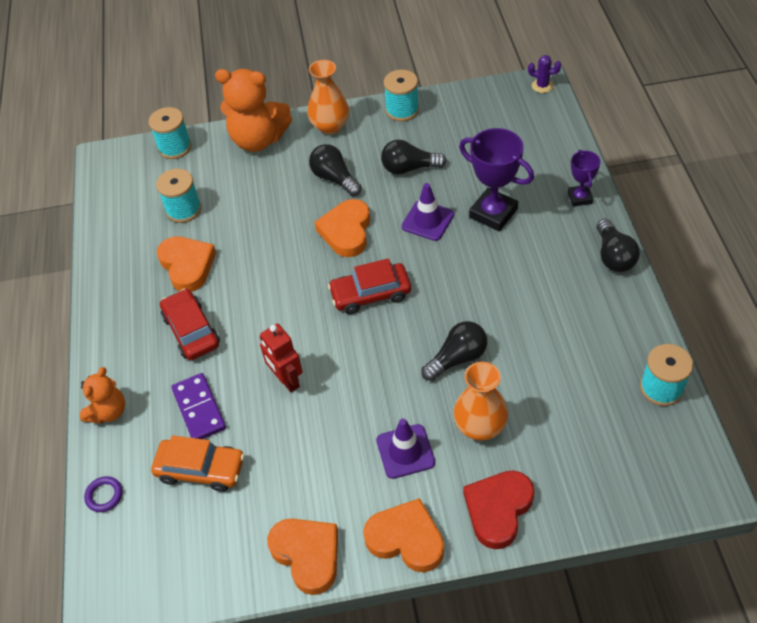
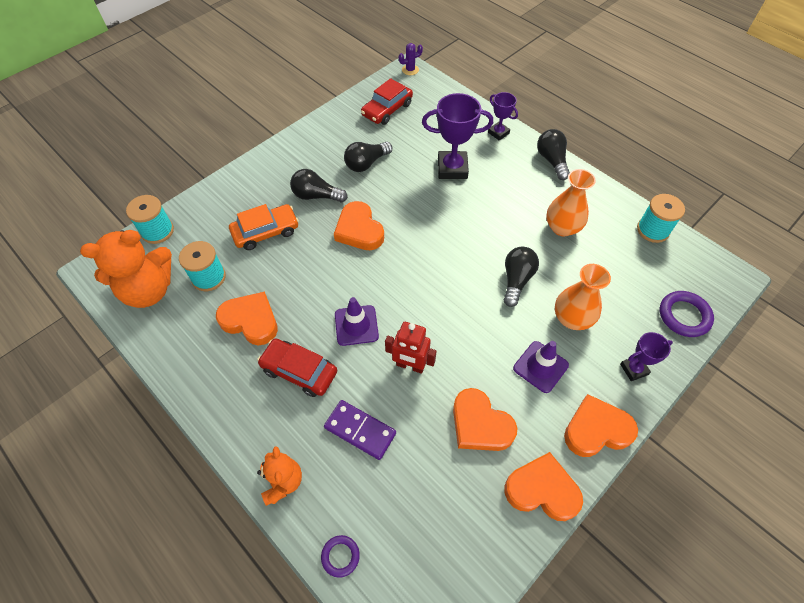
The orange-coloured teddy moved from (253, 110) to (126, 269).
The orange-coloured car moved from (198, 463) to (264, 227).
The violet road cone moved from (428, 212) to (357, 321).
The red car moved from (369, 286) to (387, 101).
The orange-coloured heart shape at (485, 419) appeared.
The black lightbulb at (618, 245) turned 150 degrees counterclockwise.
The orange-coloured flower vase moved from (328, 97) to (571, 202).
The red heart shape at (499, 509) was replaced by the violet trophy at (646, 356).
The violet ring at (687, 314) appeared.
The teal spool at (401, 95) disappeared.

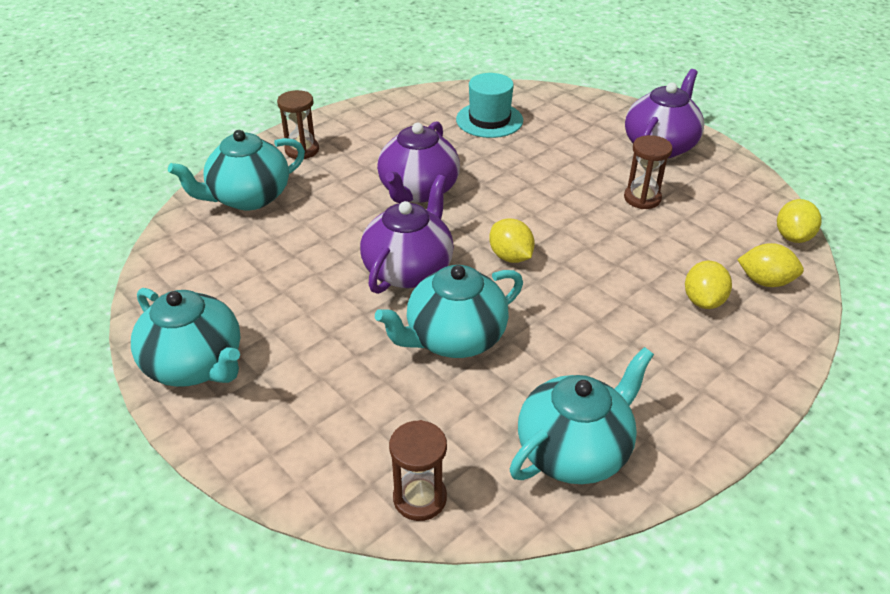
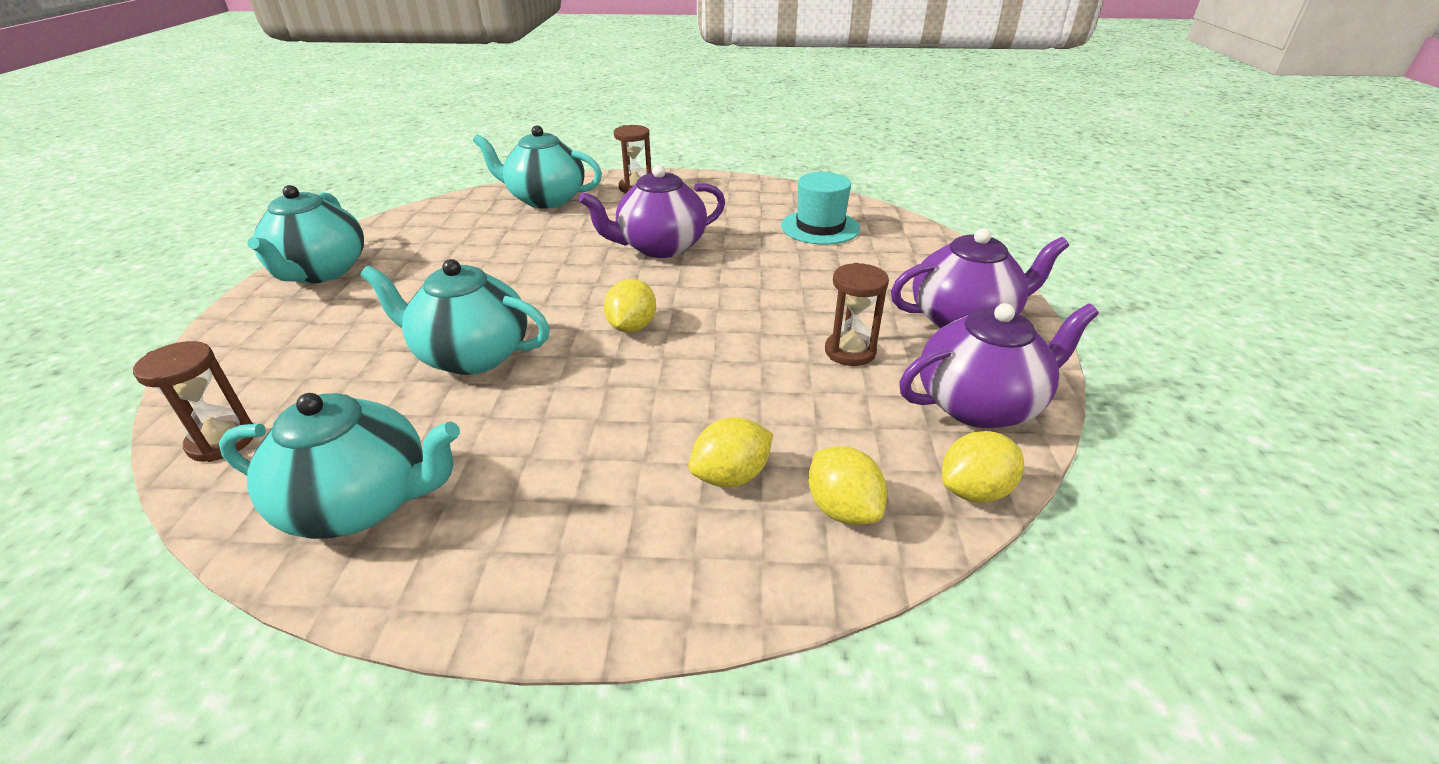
The violet teapot moved from (407, 234) to (999, 365).

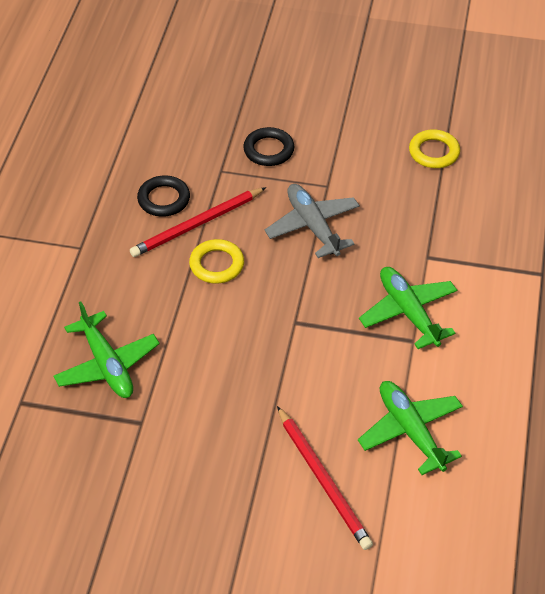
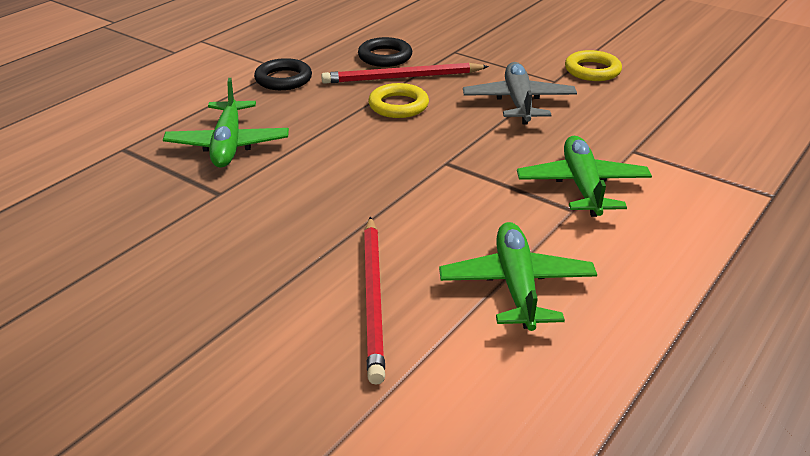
The black ring moved from (268, 146) to (283, 74).
The bright yellow ring moved from (434, 148) to (593, 65).

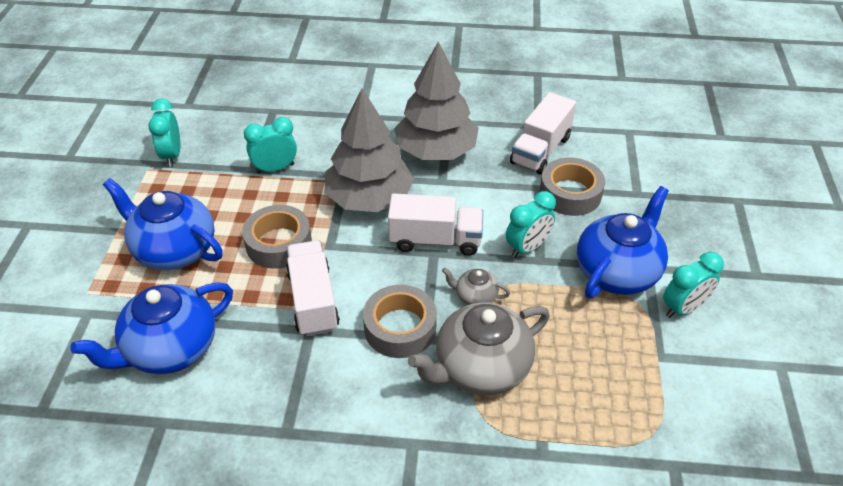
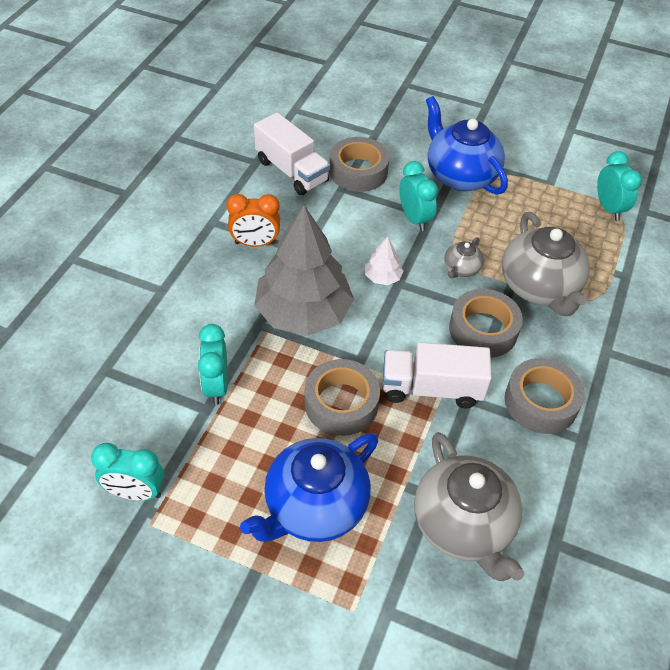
The gray tree at (436, 101) was replaced by the orange-coloured alarm clock at (253, 220).
The white lorry at (435, 224) was replaced by the white tree at (384, 260).
The cobalt teapot at (151, 328) became the gray teapot at (469, 506).
The gray tape at (545, 396) appeared.
The teal alarm clock moved from (693, 285) to (619, 186).

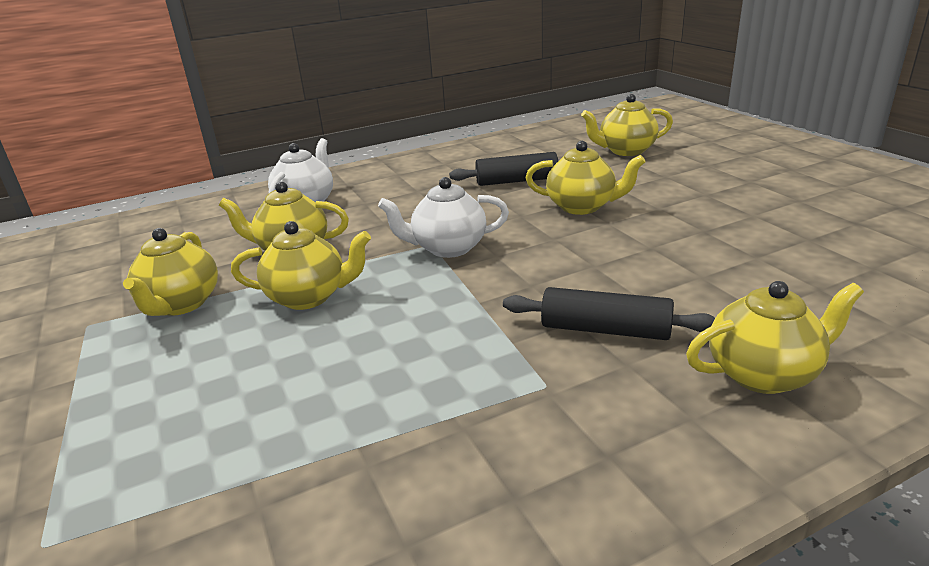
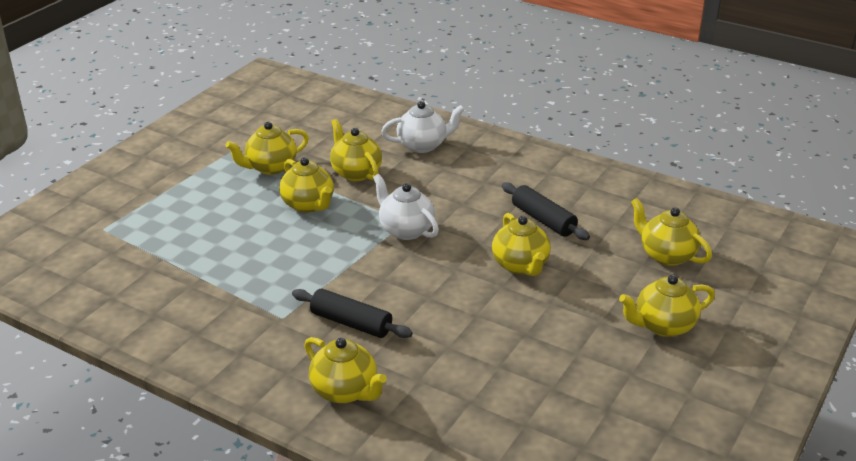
The black pastry roller at (609, 313) turned 45 degrees counterclockwise.
The bright yellow teapot at (667, 306) appeared.

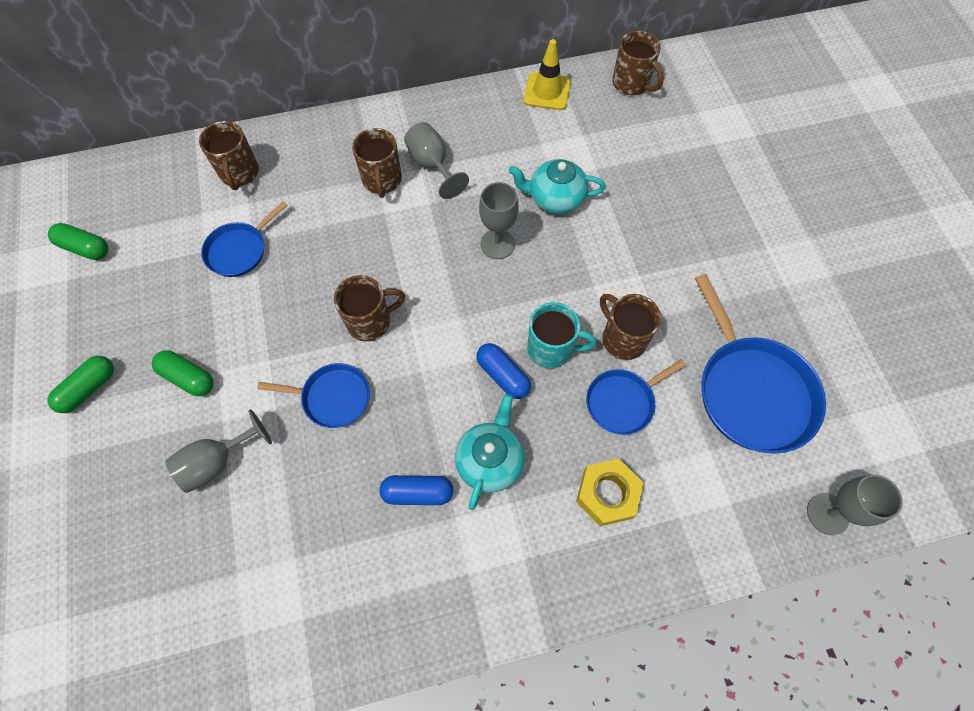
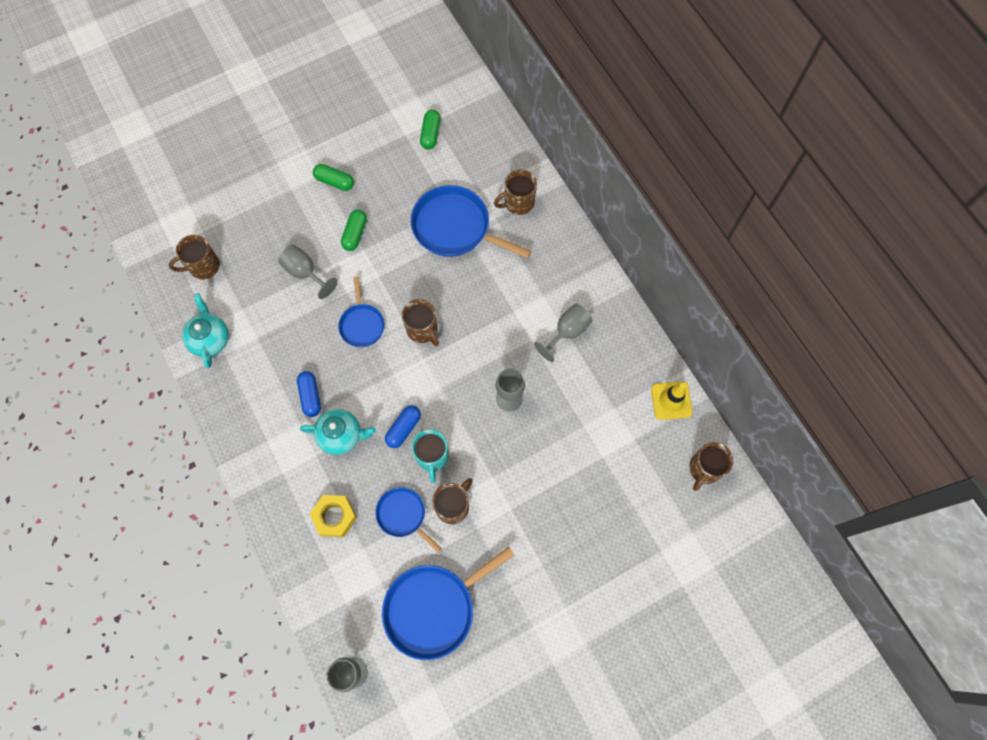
The dark brown mug moved from (377, 163) to (194, 257).
The teal teapot moved from (557, 186) to (205, 330).
The cobalt skillet at (244, 239) changed to 1.77 times the size.

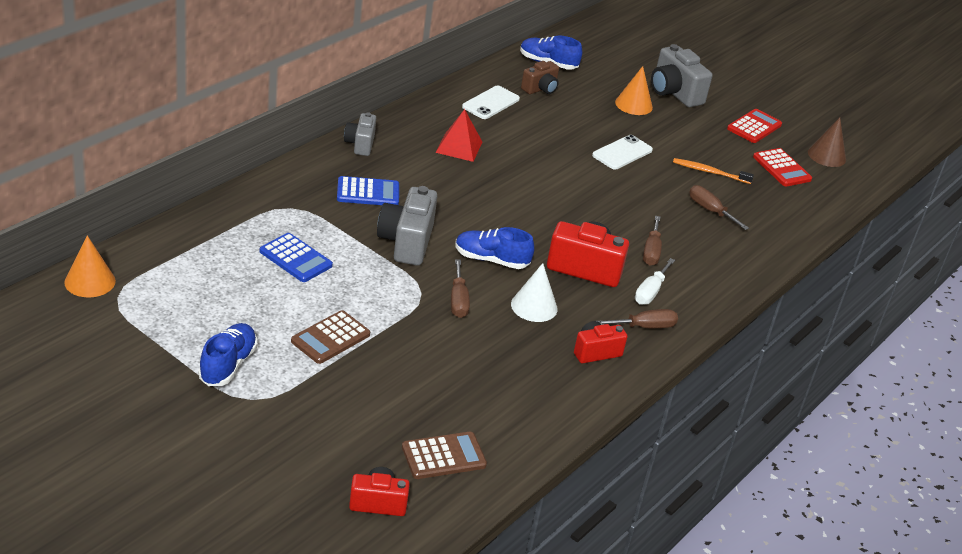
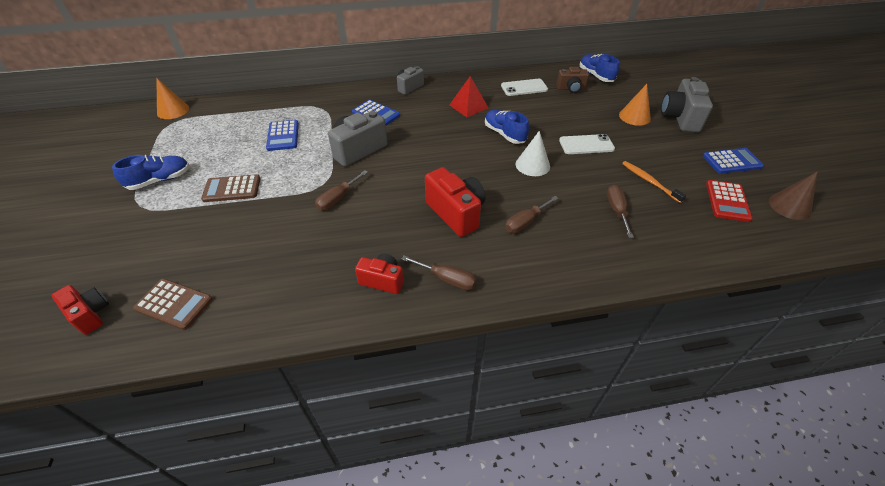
The cobalt sneaker moved from (494, 248) to (507, 127).
The white solid cone moved from (534, 292) to (533, 153).
The red adding machine at (754, 126) became the cobalt adding machine at (733, 161).
The white flat screwdriver at (655, 281) disappeared.

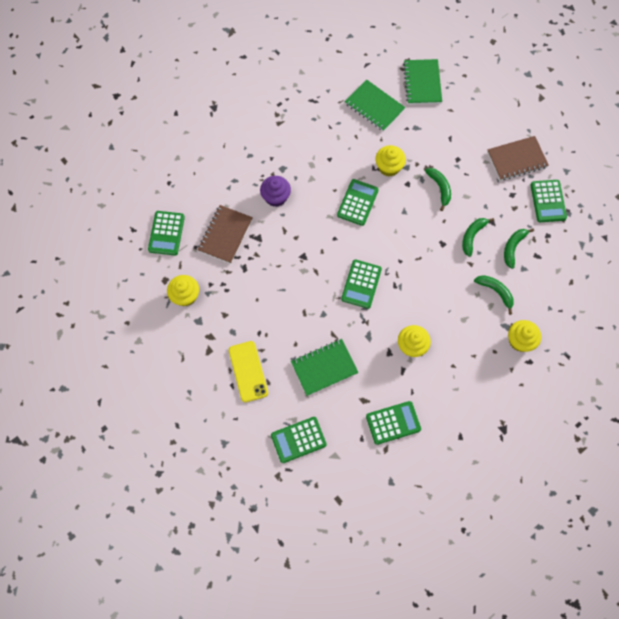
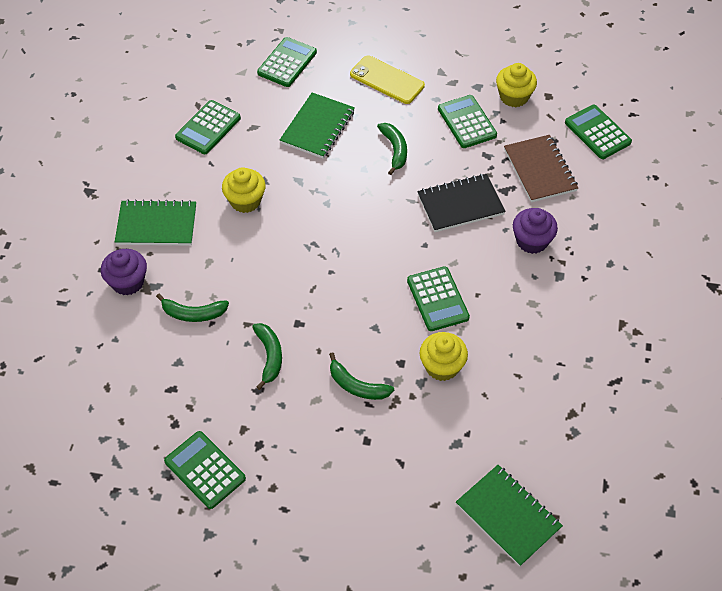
The bright yellow cupcake at (524, 336) became the violet cupcake at (124, 272).
The leaf-green exercise book moved from (375, 105) to (155, 222).
The leaf-green toy banana moved from (519, 248) to (392, 149).
The black exercise book at (461, 203) appeared.
The leaf-green adding machine moved from (361, 284) to (467, 121).
The dark brown exercise book at (518, 158) disappeared.

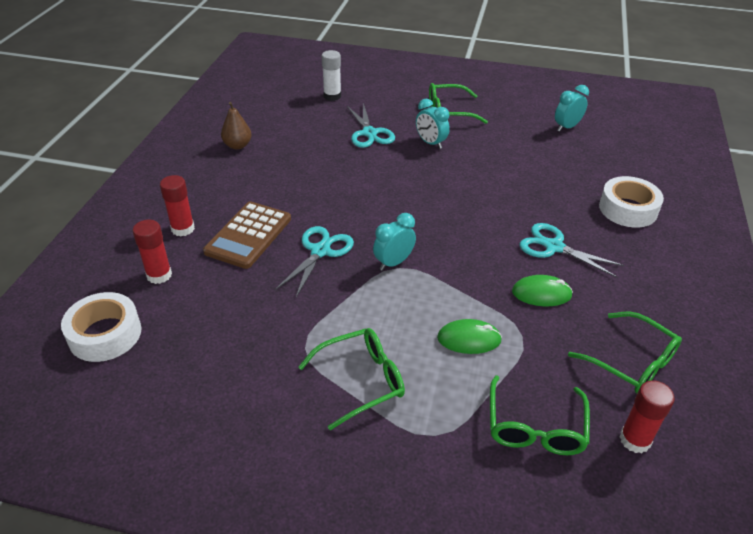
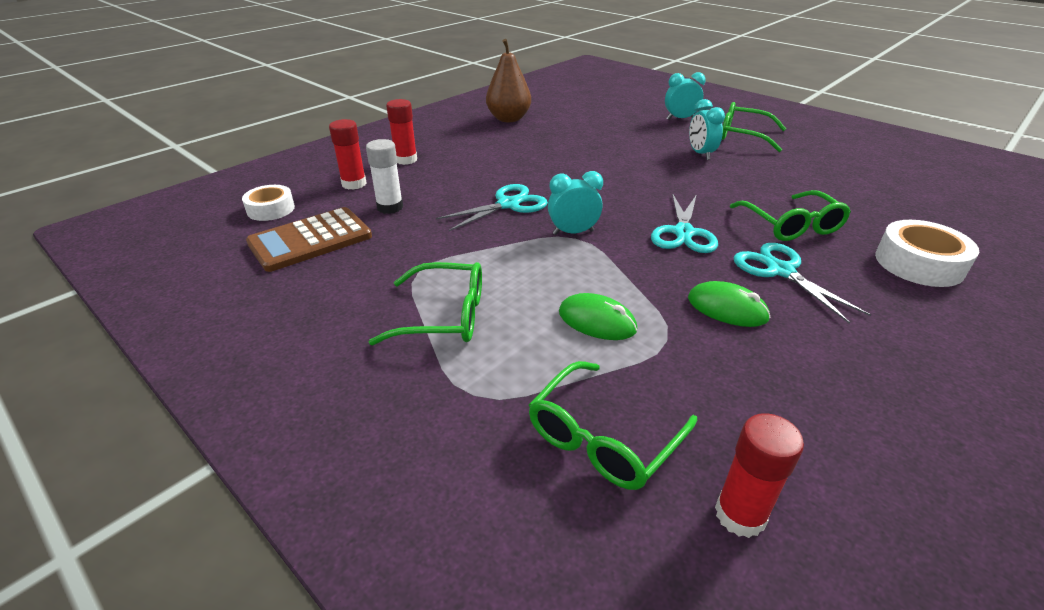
The white tape at (101, 327) changed to 0.67 times the size.
The dark brown adding machine moved from (247, 235) to (309, 239).
The white glue stick moved from (331, 75) to (384, 176).
The dark brown toy pear at (236, 126) changed to 1.52 times the size.
The teal scissors moved from (371, 125) to (684, 223).
The teal alarm clock moved from (572, 108) to (685, 96).
The leaf-green spectacles moved from (625, 352) to (790, 215).

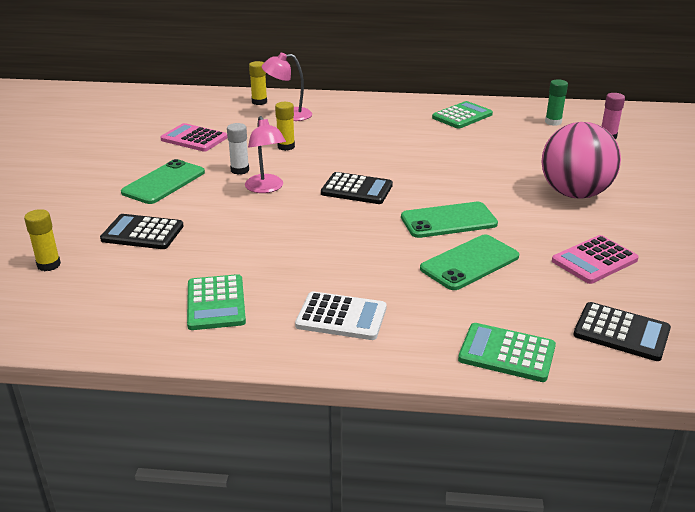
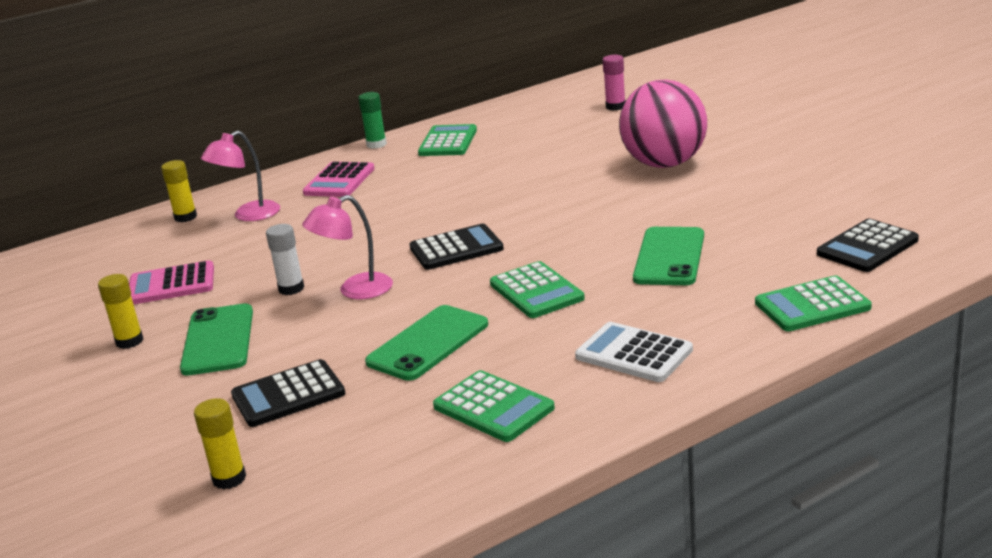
The bright yellow glue stick moved from (285, 126) to (120, 311).
The rosy desk lamp at (265, 154) turned 120 degrees clockwise.
The rosy adding machine moved from (595, 259) to (339, 179).
The leaf-green glue stick moved from (556, 102) to (372, 120).
The leaf-green smartphone moved from (449, 220) to (426, 343).
The leaf-green adding machine at (537, 289) appeared.
The white adding machine at (341, 315) turned 120 degrees counterclockwise.
The black adding machine at (622, 331) turned 150 degrees clockwise.

